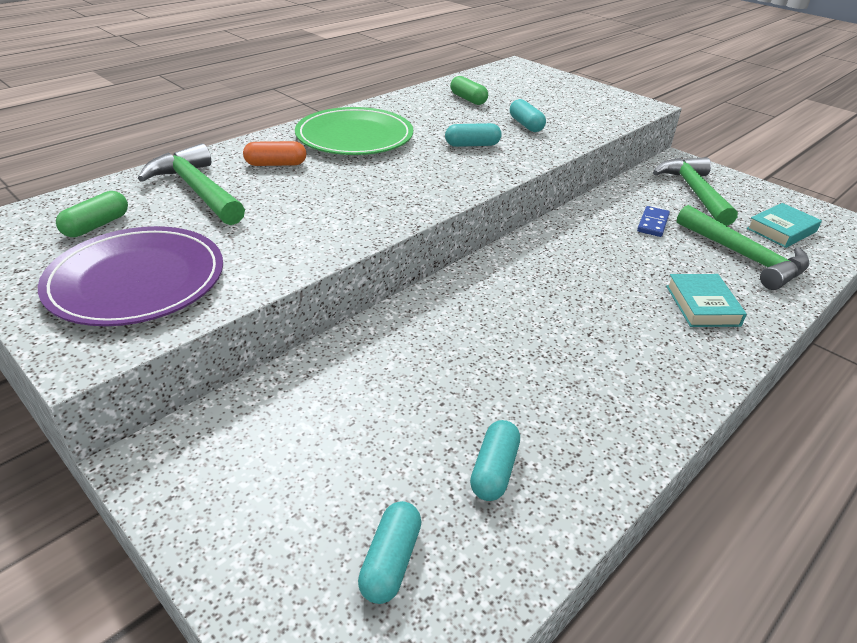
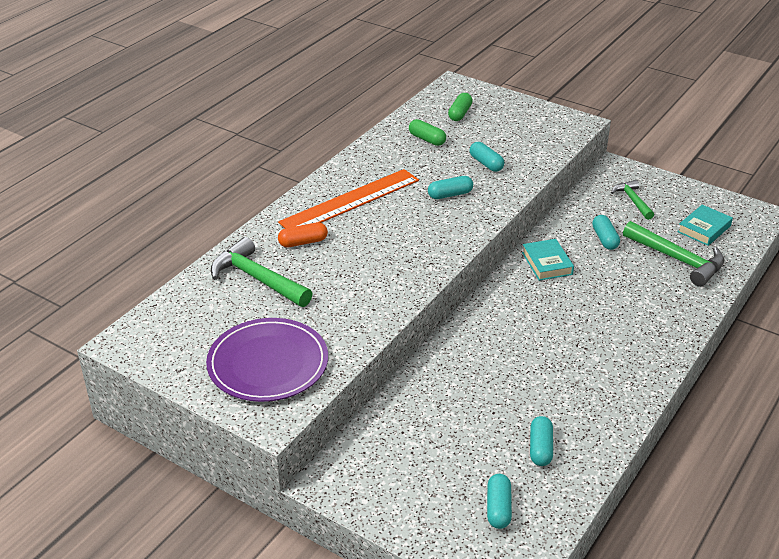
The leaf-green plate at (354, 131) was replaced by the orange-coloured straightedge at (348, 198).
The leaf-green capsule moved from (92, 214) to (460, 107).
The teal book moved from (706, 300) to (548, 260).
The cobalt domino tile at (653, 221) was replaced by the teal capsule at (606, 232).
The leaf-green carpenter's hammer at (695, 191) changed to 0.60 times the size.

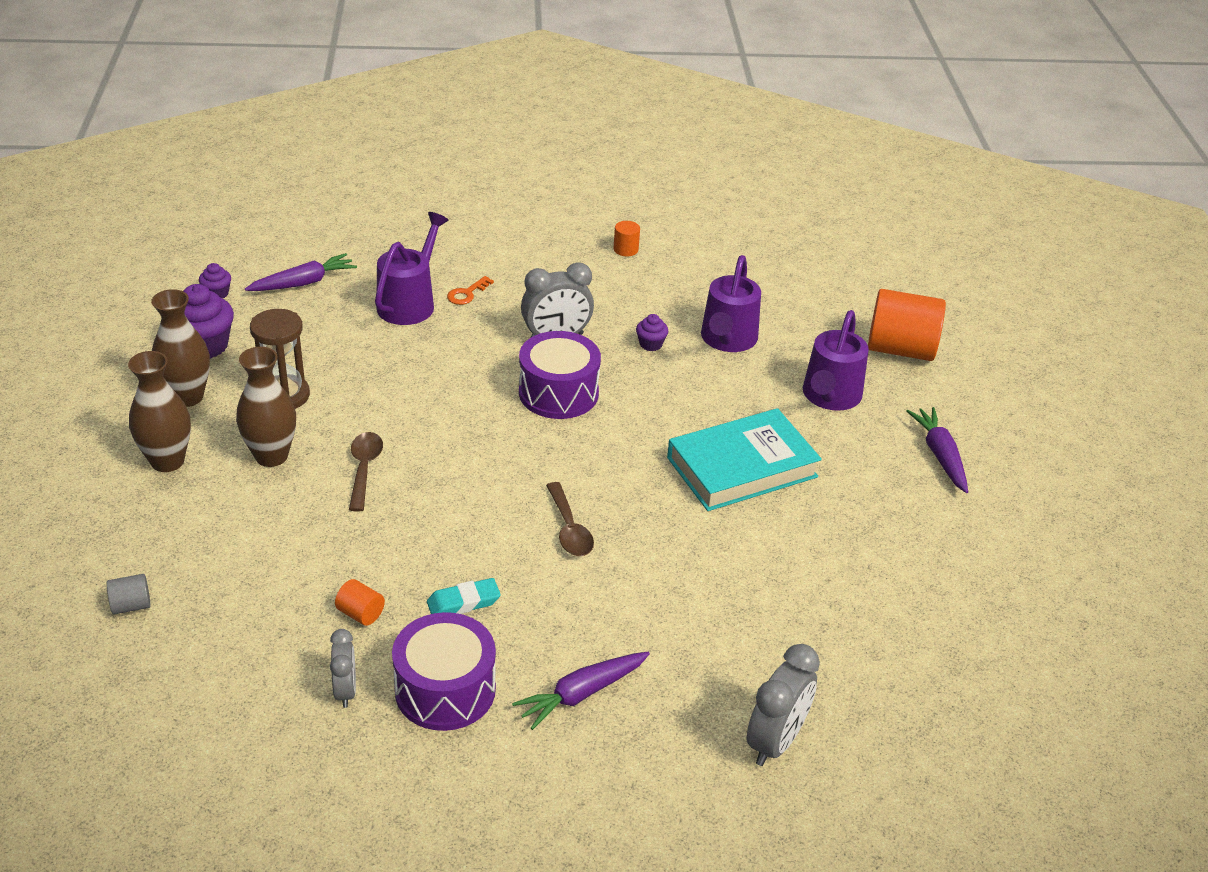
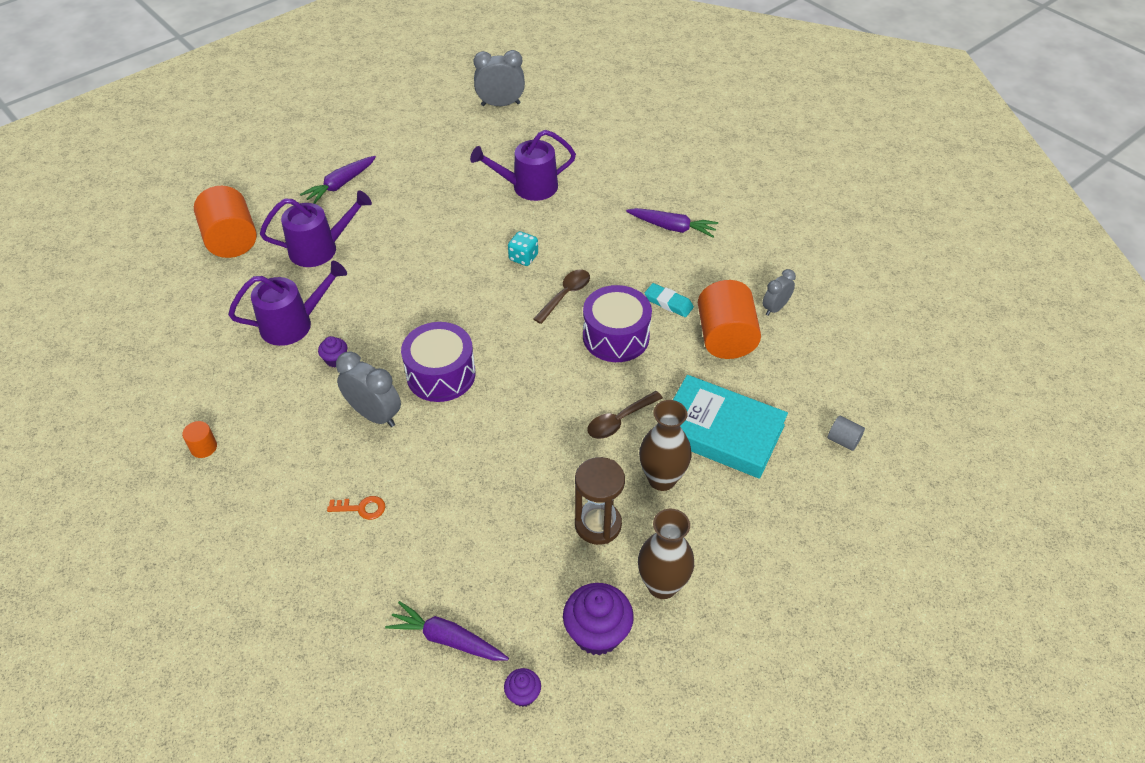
The violet watering pot moved from (412, 268) to (523, 165).
The gray alarm clock moved from (783, 705) to (499, 78).
The teal dice at (523, 248) appeared.
The violet snare drum moved from (444, 671) to (617, 323).
The teal book moved from (744, 459) to (730, 427).
The orange-coloured solid cylinder at (360, 602) changed to 2.27 times the size.
The dark brown flower vase at (159, 411) disappeared.

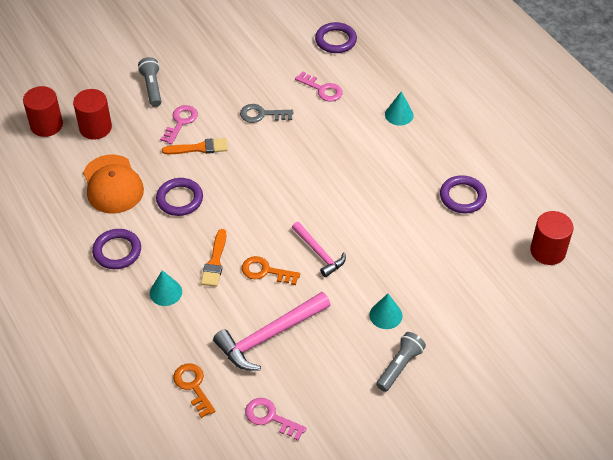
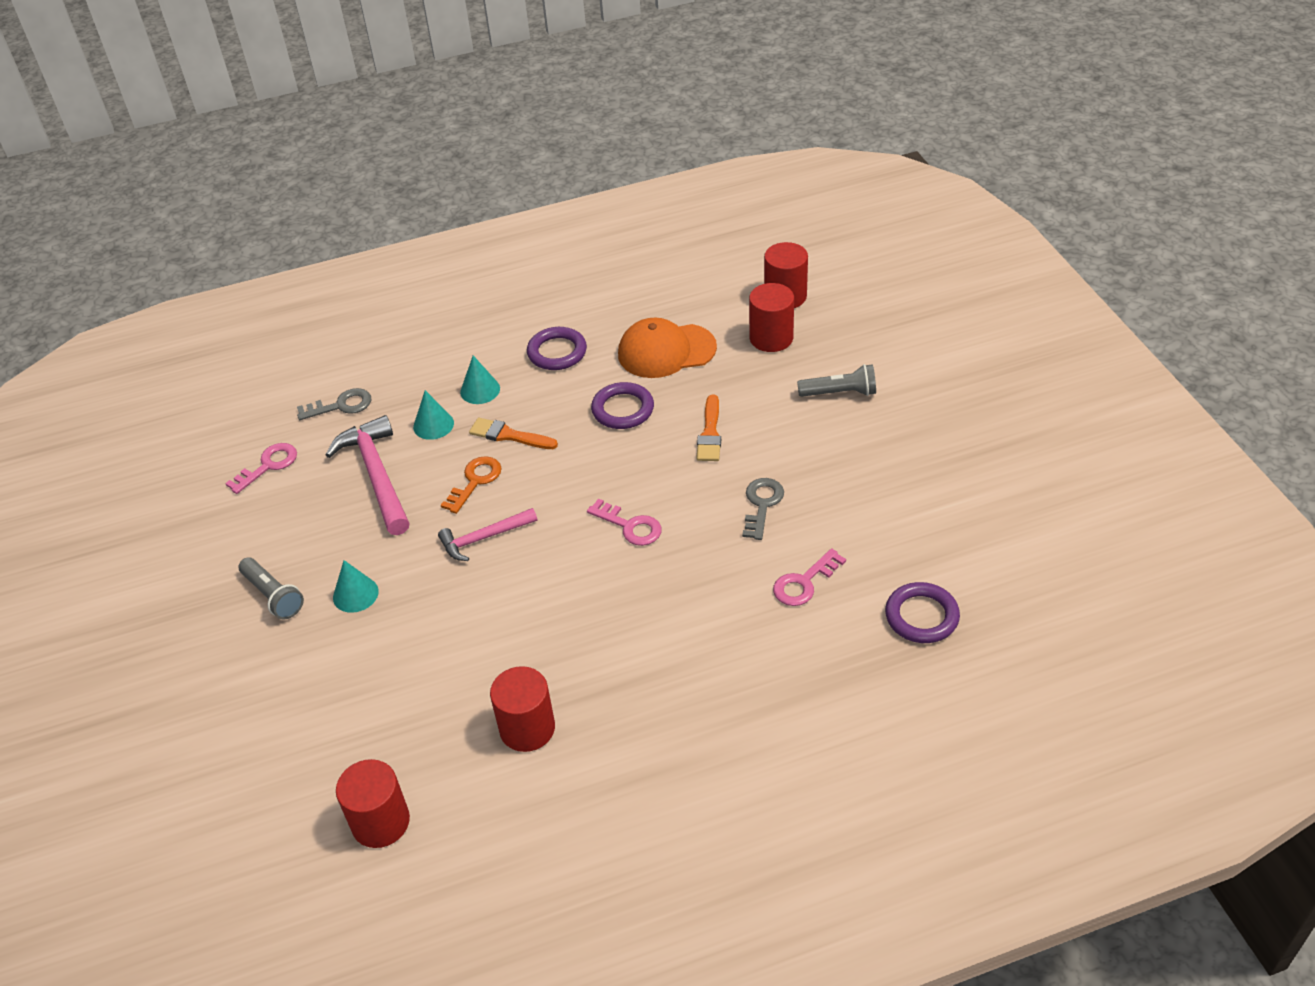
The orange-coloured latchkey at (194, 390) became the gray latchkey at (334, 404).
The teal solid cone moved from (399, 108) to (433, 415).
The violet ring at (463, 194) was replaced by the red solid cylinder at (522, 709).
The rosy latchkey moved from (179, 124) to (624, 522).

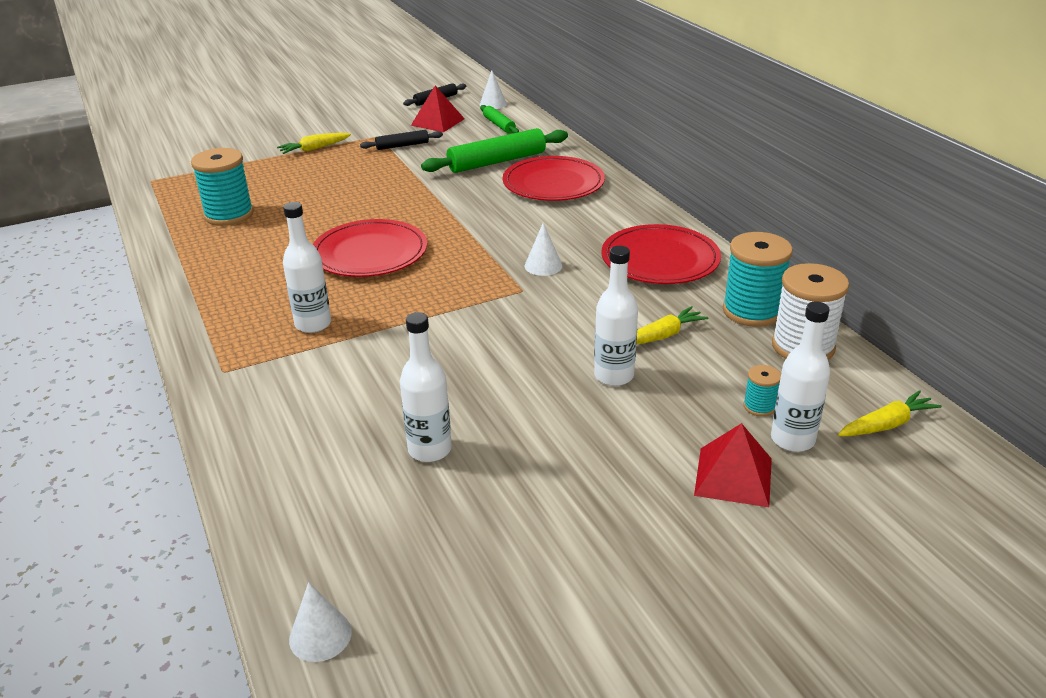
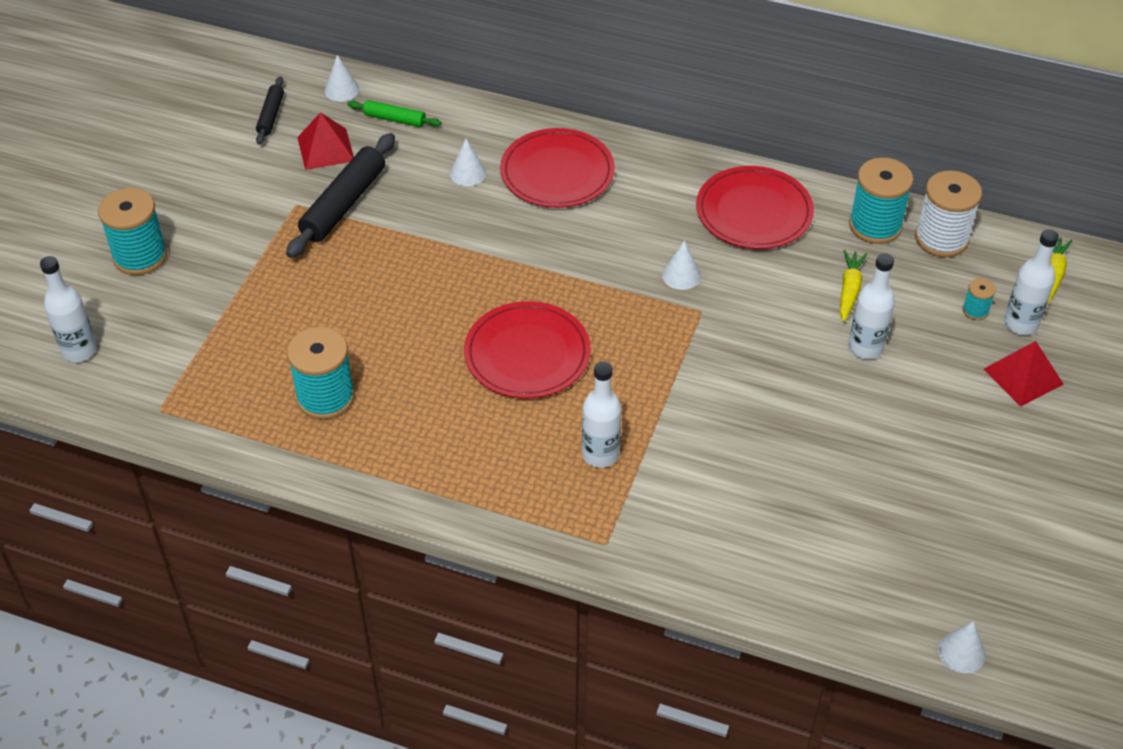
The white bottle moved from (426, 387) to (68, 309).
The teal spool at (132, 231) appeared.
The black pastry roller at (401, 140) changed to 1.84 times the size.
The leaf-green pastry roller at (494, 150) was replaced by the white solid cone at (468, 162).
The bright yellow carrot at (314, 143) disappeared.

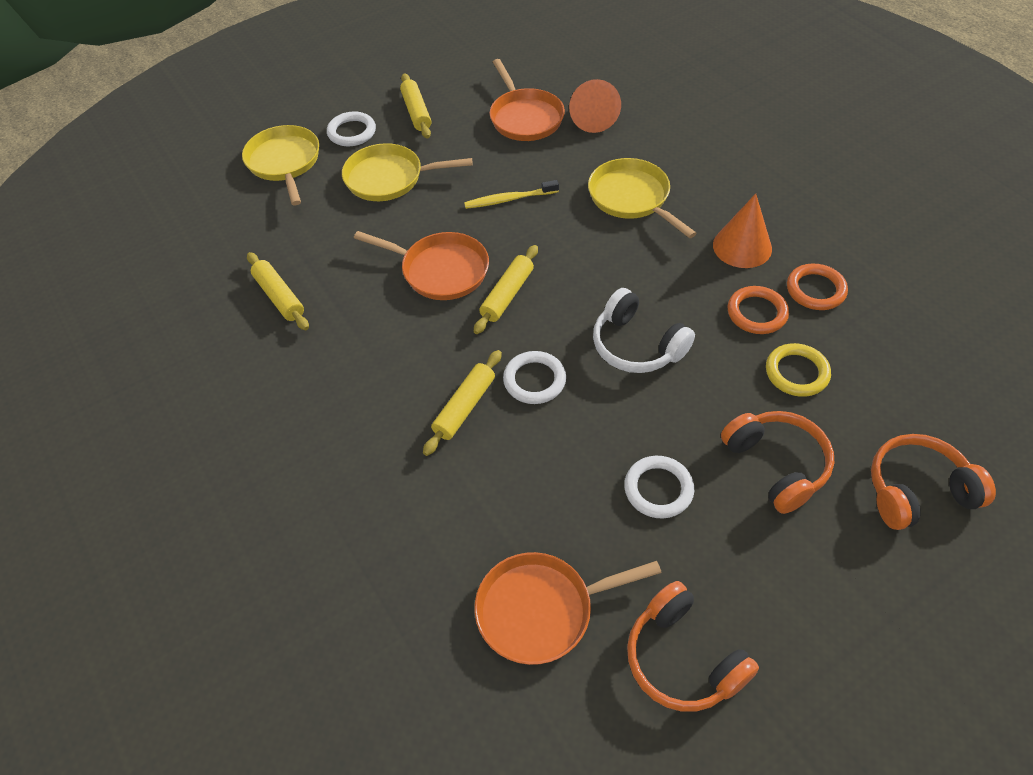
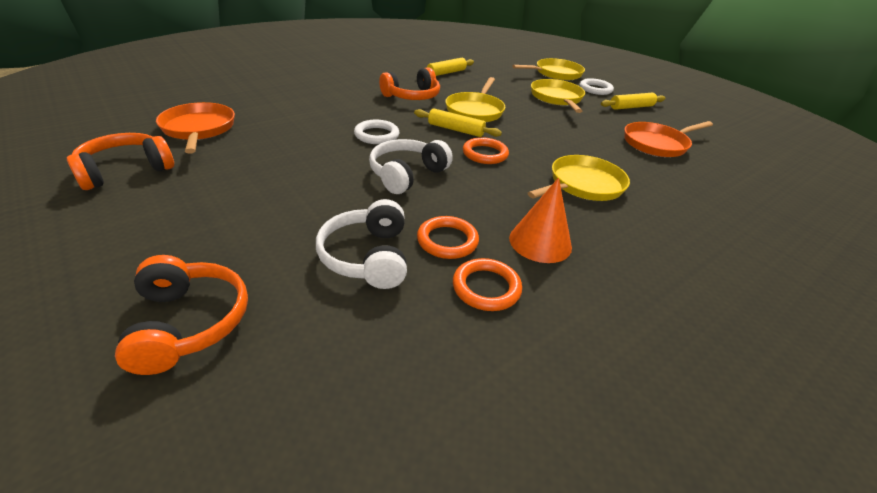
The bright yellow ring at (798, 370) was replaced by the white headphones at (361, 244).
The orange-coloured headphones moved from (777, 462) to (409, 83).
The orange-coloured skillet at (421, 265) became the bright yellow skillet at (475, 99).
The orange-coloured ring at (486, 150) appeared.
The bright yellow pastry roller at (462, 403) disappeared.
The bright yellow toothbrush at (511, 194) disappeared.
The orange-coloured solid cone at (595, 106) disappeared.
The white ring at (659, 487) disappeared.

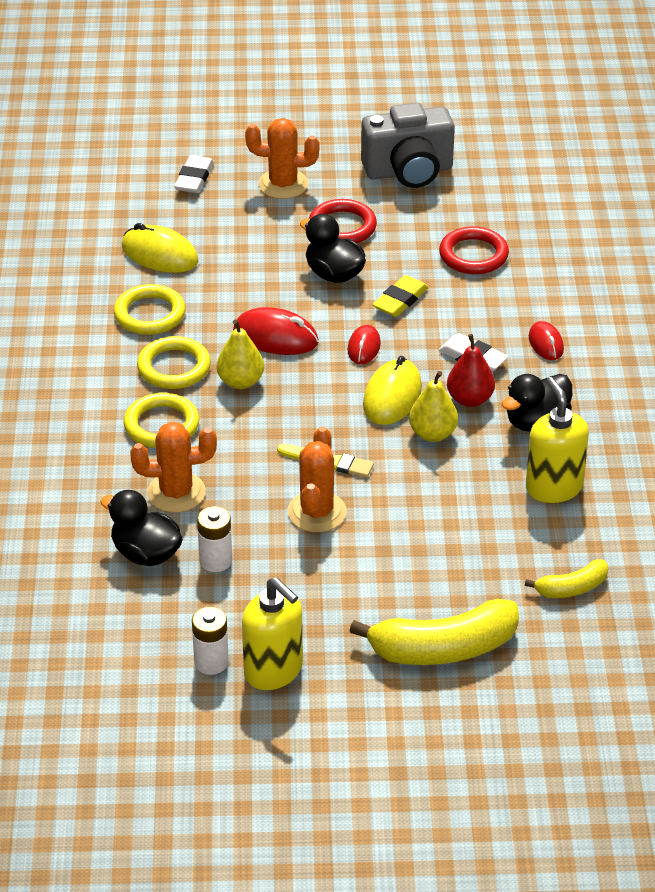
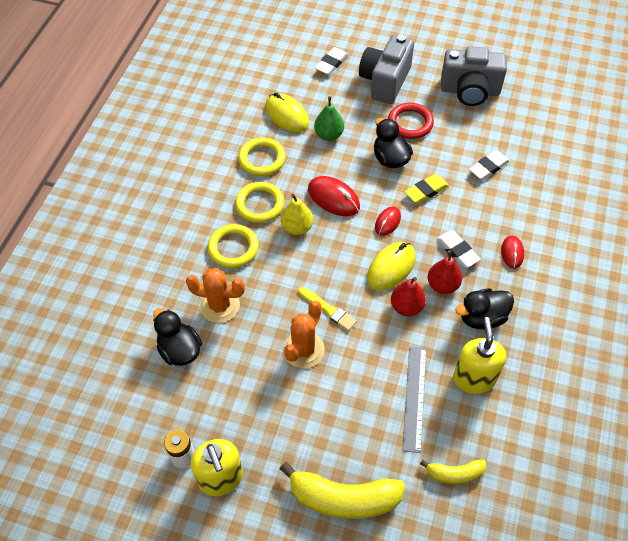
The leaf-green toy pear at (329, 118) appeared.
The orange-coloured saguaro cactus at (282, 158) was replaced by the gray photo camera at (386, 69).
The bright yellow toy pear at (433, 406) became the red toy pear at (408, 296).
The gray straightedge at (414, 399) appeared.
The red ring at (474, 250) was replaced by the white pencil eraser at (489, 165).
The white AA battery at (214, 539) disappeared.

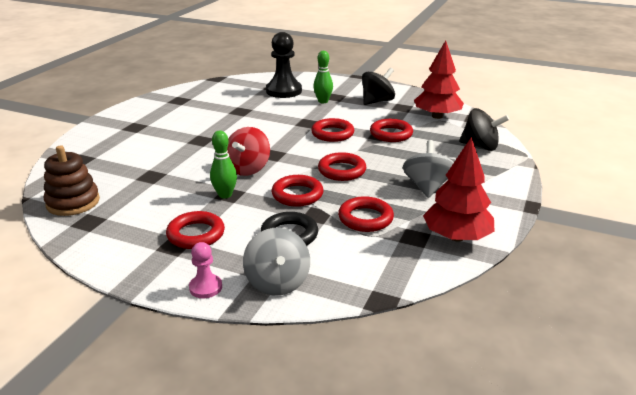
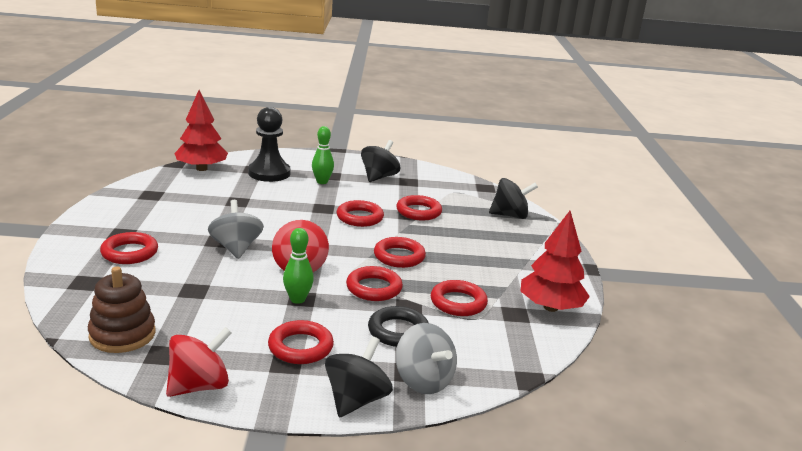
The red ring at (129, 248) appeared.
The red spinning top at (199, 362) appeared.
The red tree moved from (439, 79) to (201, 130).
The gray spinning top moved from (428, 169) to (236, 229).
The rosy game pawn at (205, 270) was replaced by the black spinning top at (359, 376).

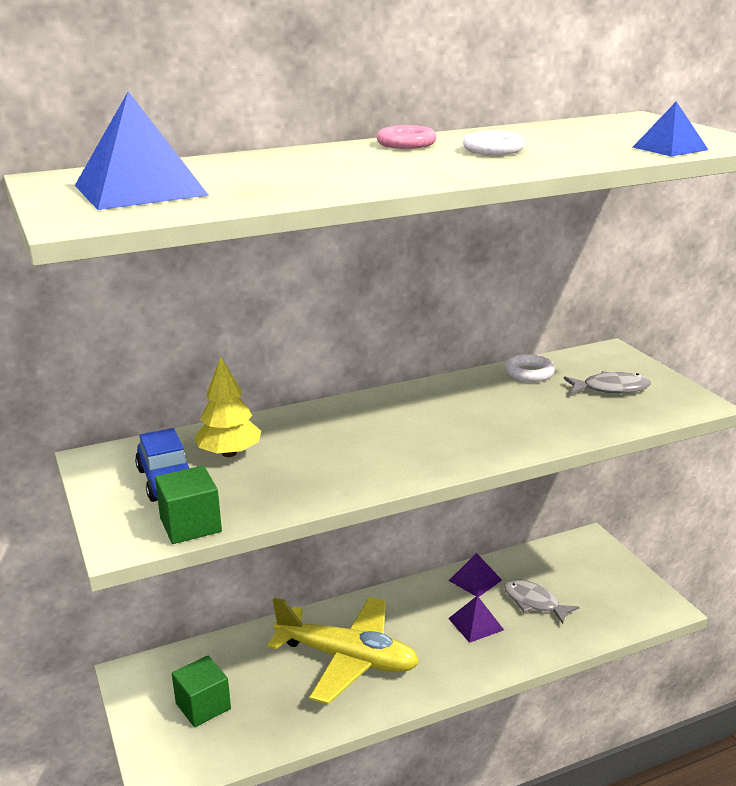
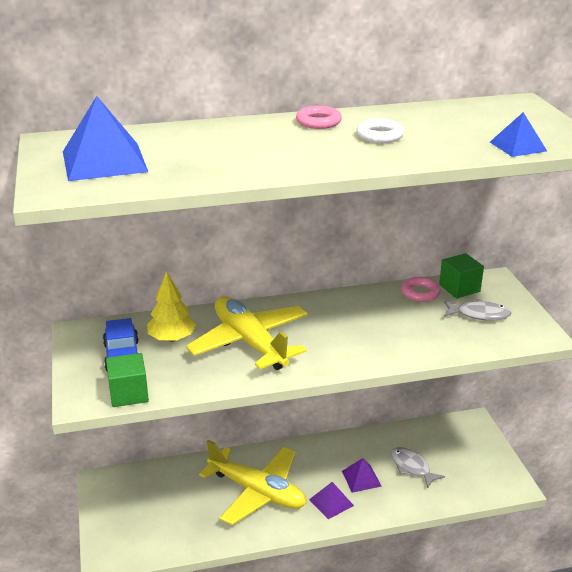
The bright yellow toy plane at (247, 333) appeared.
The violet solid pyramid moved from (475, 575) to (331, 500).
The white ring at (530, 368) became the rosy ring at (421, 289).
The leaf-green block moved from (201, 691) to (461, 275).

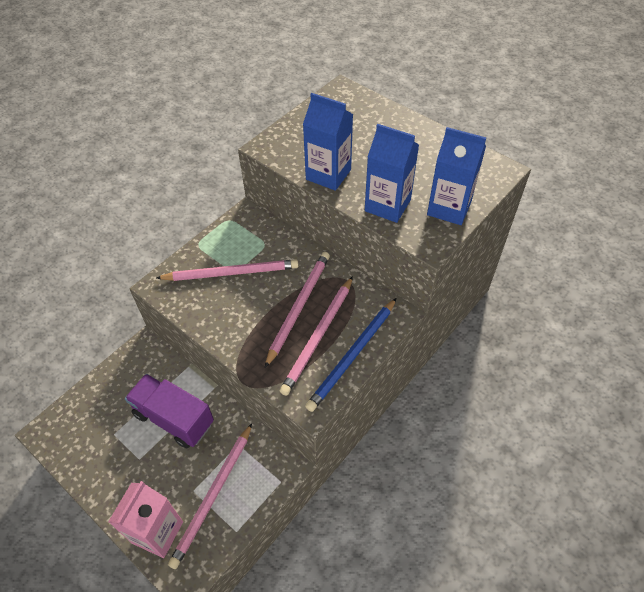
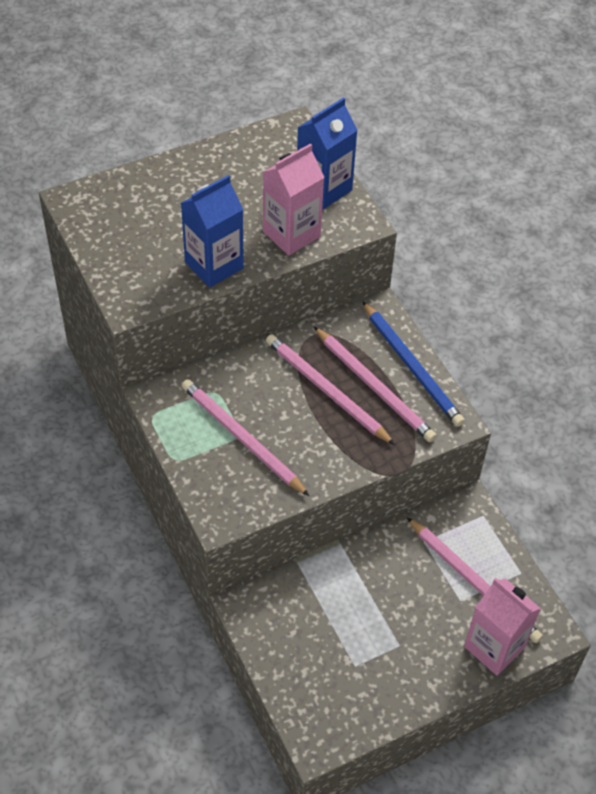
The rosy lead pencil at (227, 270) turned 60 degrees counterclockwise.
The cobalt milk carton at (392, 173) became the rosy milk carton at (294, 199).
The violet lorry at (169, 411) disappeared.

